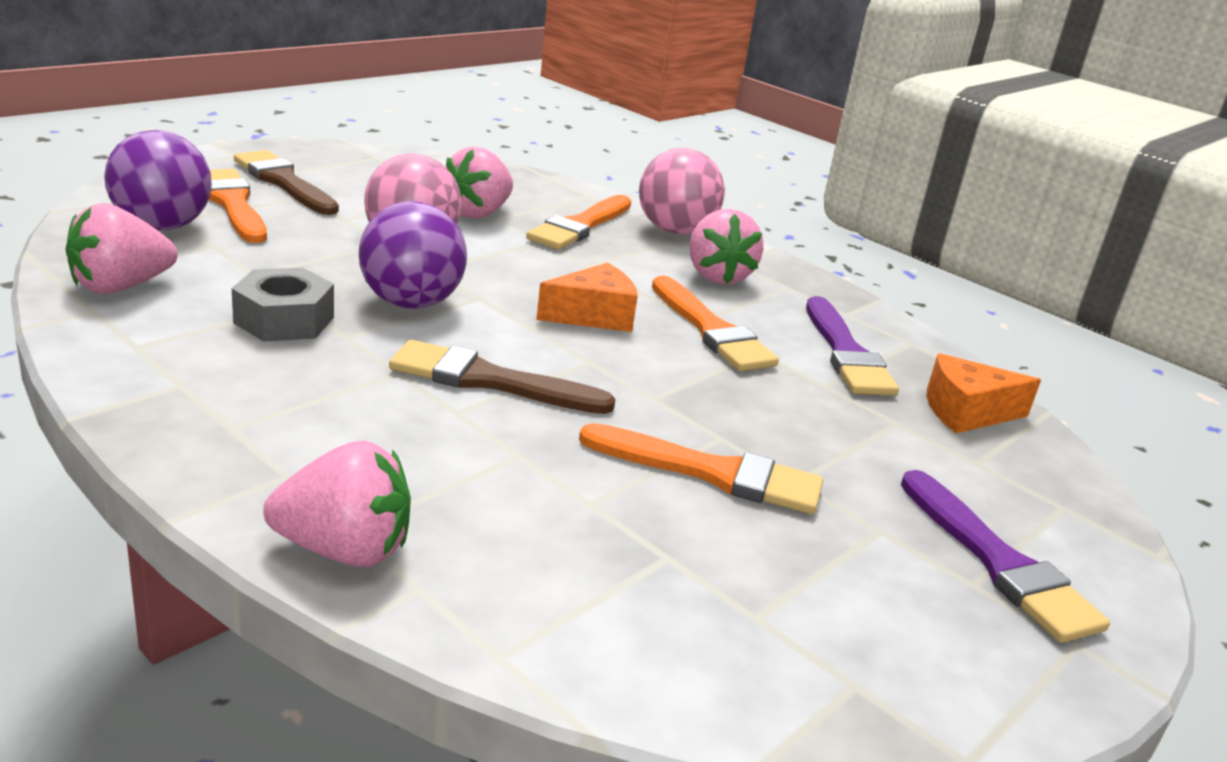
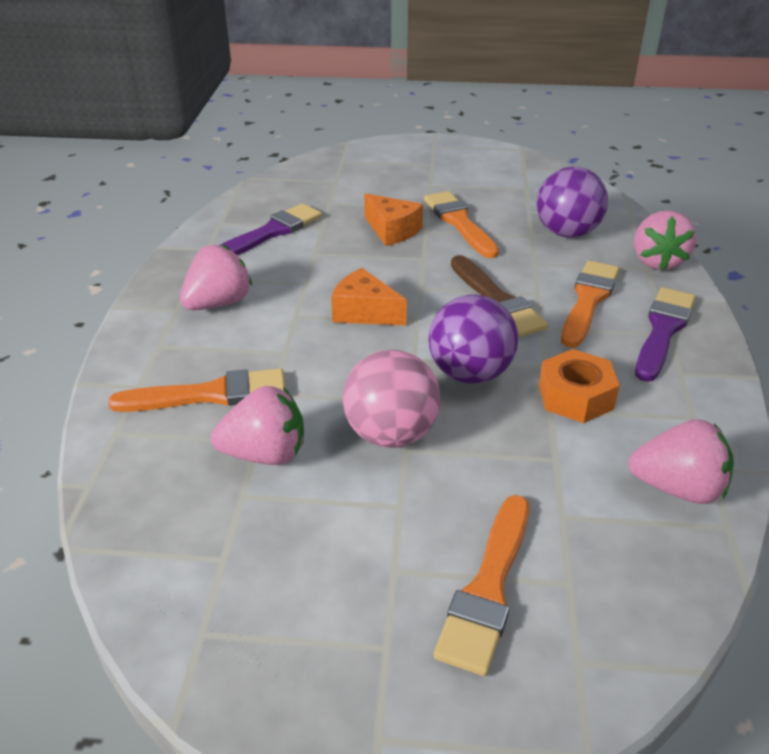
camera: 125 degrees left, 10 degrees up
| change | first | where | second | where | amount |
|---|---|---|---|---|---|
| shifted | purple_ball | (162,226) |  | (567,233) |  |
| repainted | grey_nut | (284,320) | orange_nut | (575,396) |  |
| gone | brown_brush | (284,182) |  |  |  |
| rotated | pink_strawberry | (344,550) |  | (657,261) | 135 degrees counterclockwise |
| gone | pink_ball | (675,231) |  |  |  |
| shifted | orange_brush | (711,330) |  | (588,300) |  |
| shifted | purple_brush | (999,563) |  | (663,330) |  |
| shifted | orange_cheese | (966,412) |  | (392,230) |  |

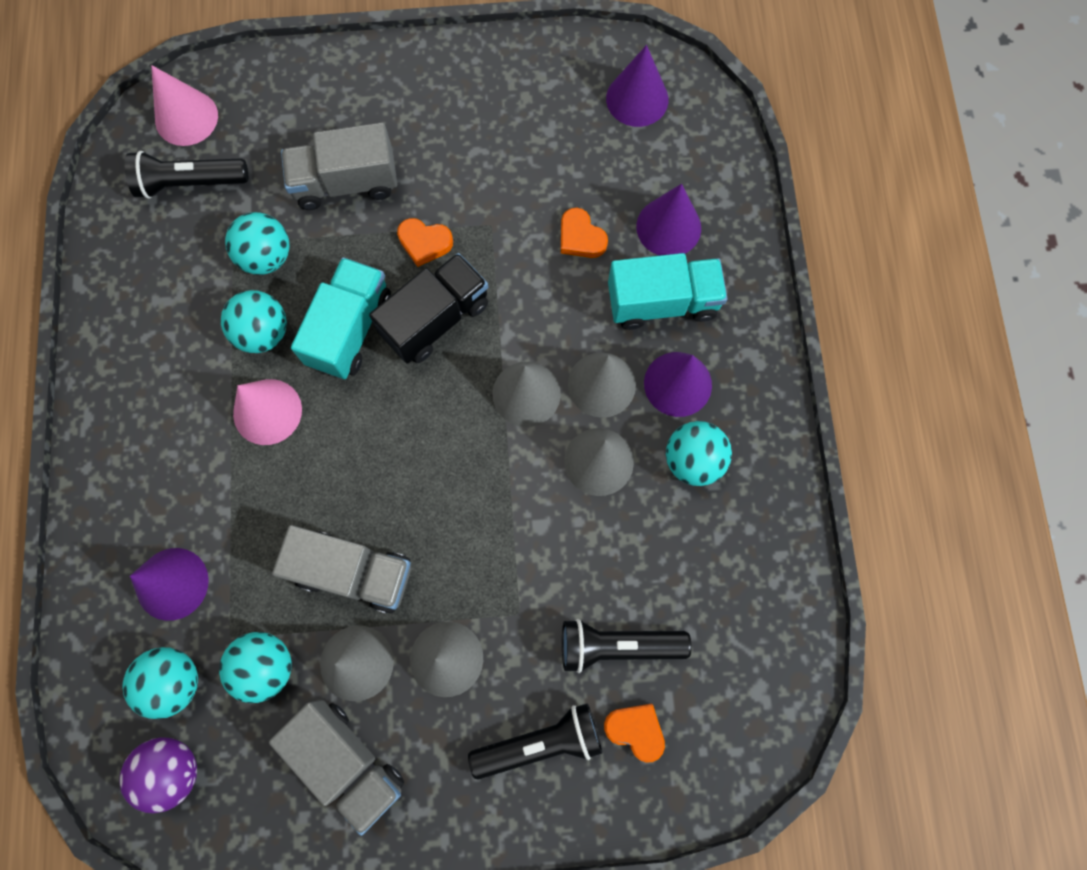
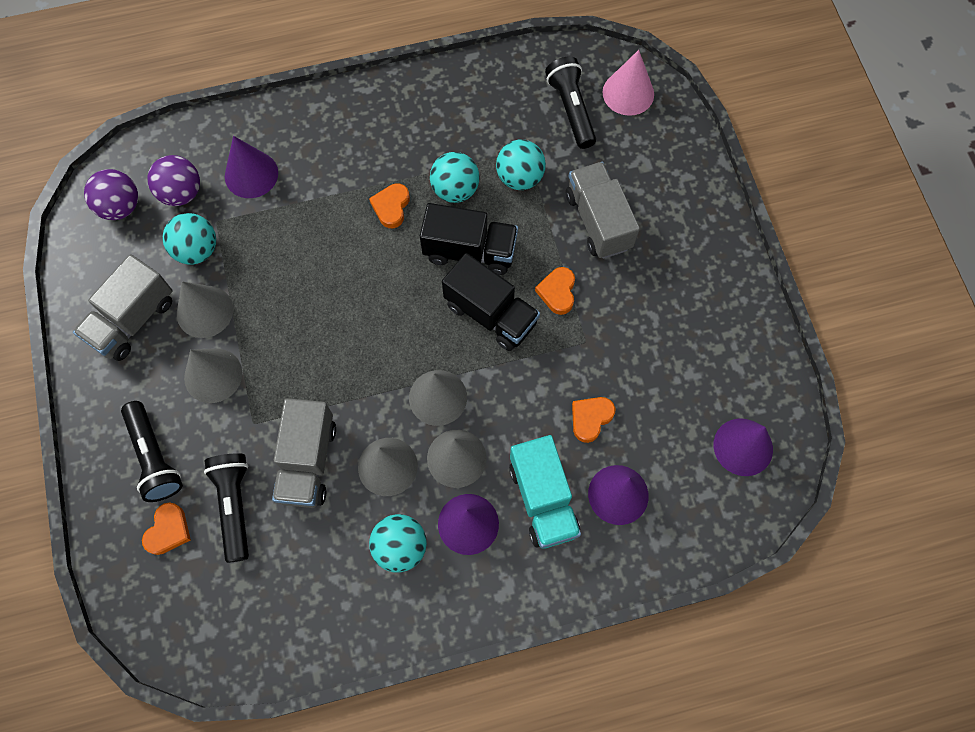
camera: 80 degrees right, 5 degrees down
| change | first | where | second | where | amount |
|---|---|---|---|---|---|
| repainted | turquoise_ball | (175,681) | purple_ball | (181,193) |  |
| swapped | pink_cone | (267,411) | orange_heart | (391,207) |  |
| shifted | grey_truck | (353,572) |  | (308,461) |  |
| repainted | turquoise_truck | (350,329) | black_truck | (470,251) |  |

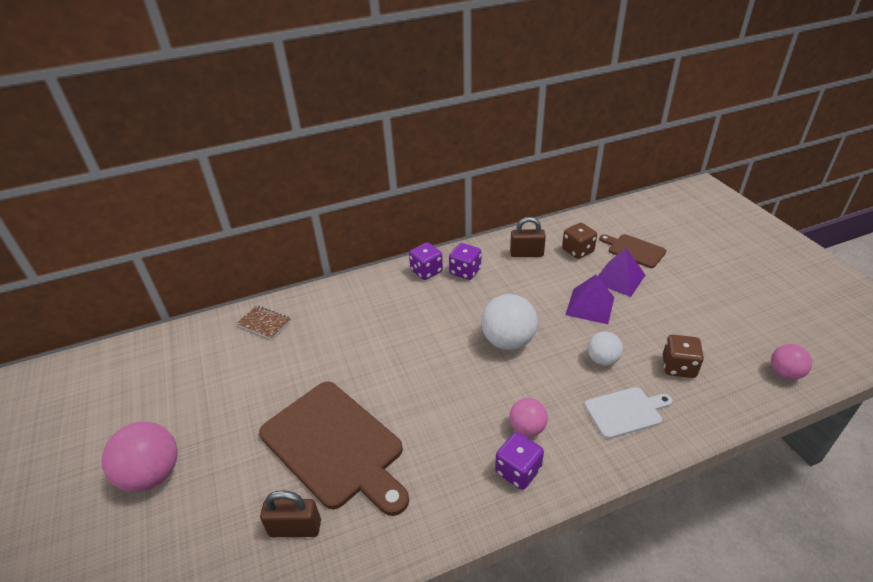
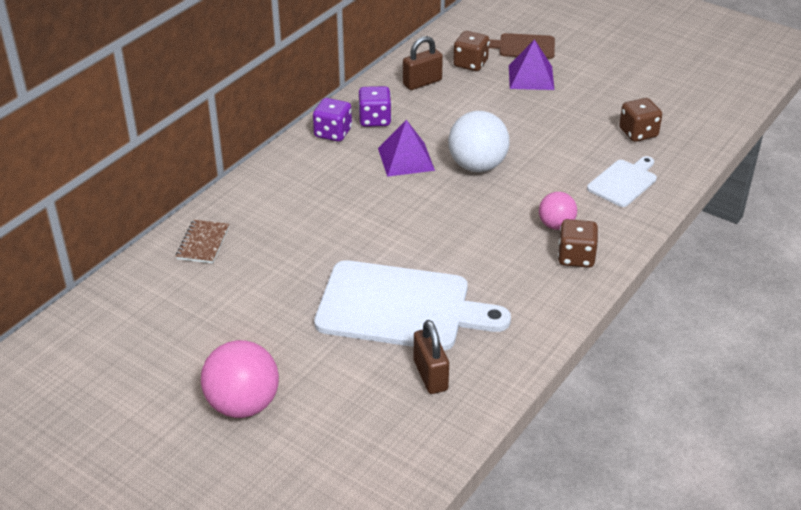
camera: 35 degrees left, 0 degrees up
| change | first | where | second | where | amount |
|---|---|---|---|---|---|
| rotated | brown_notebook | (264,323) |  | (203,243) | 75 degrees counterclockwise |
| repainted | brown_cutting_board | (335,445) | white_cutting_board | (400,307) |  |
| rotated | brown_padlock | (295,528) |  | (430,375) | 75 degrees counterclockwise |
| repainted | purple_dice | (518,471) | brown_dice | (576,257) |  |
| shifted | purple_pyramid | (590,306) |  | (406,159) |  |
| gone | white_ball | (602,360) |  |  |  |
| gone | pink_ball | (785,373) |  |  |  |

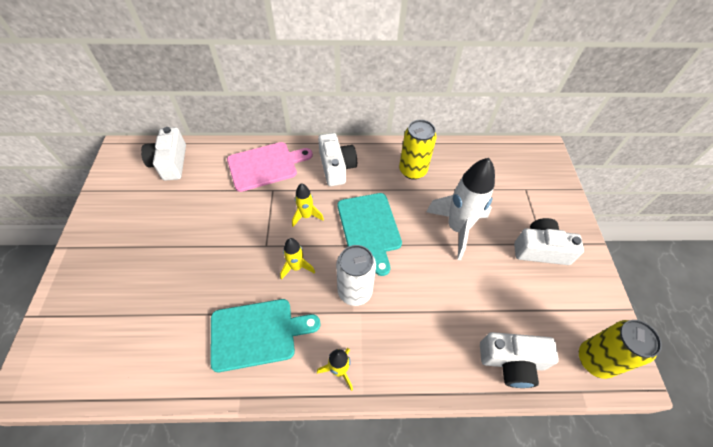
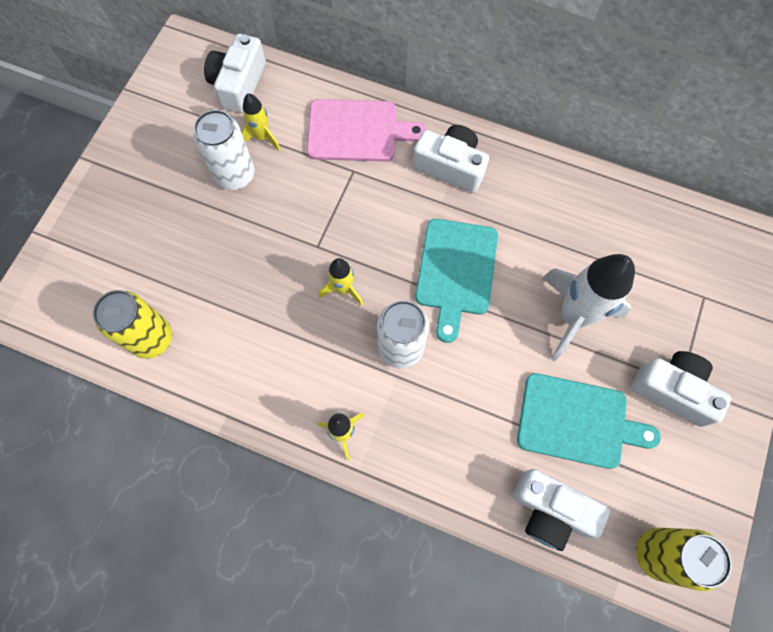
camera: 25 degrees right, 15 degrees up
| change | first | where | second | where | amount |
|---|---|---|---|---|---|
| shifted | turquoise_cutting_board | (257,333) |  | (577,421) |  |
| shifted | yellow_rocket | (306,216) |  | (262,137) |  |
| rotated | white_camera | (336,167) |  | (450,167) | 75 degrees counterclockwise |
| shifted | yellow_can | (412,170) |  | (152,338) |  |
| new |  |  | white_can | (235,175) |  |

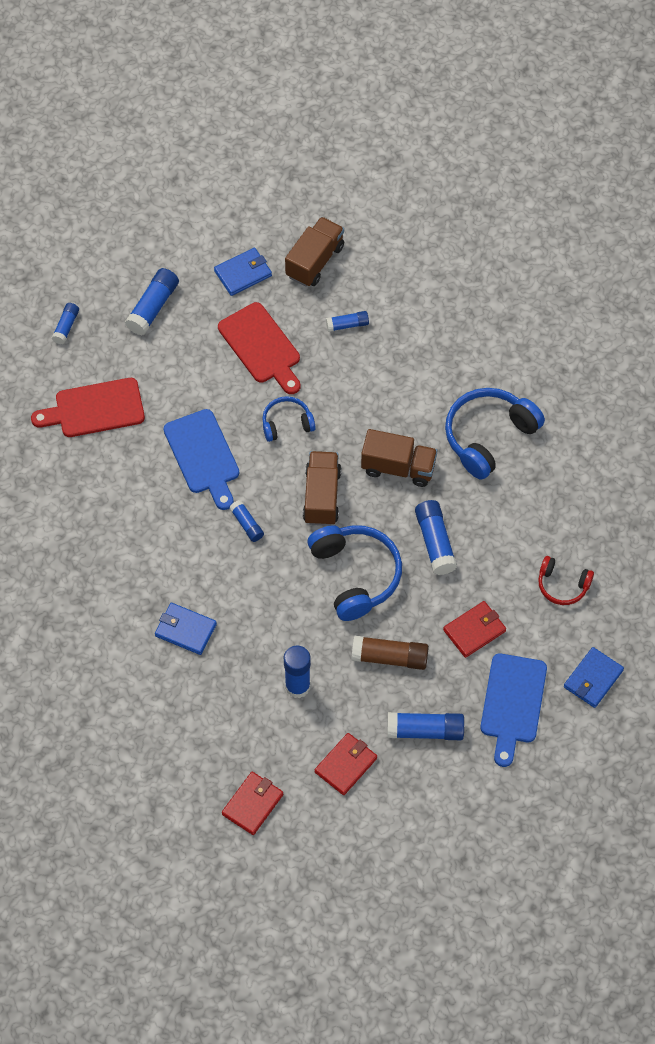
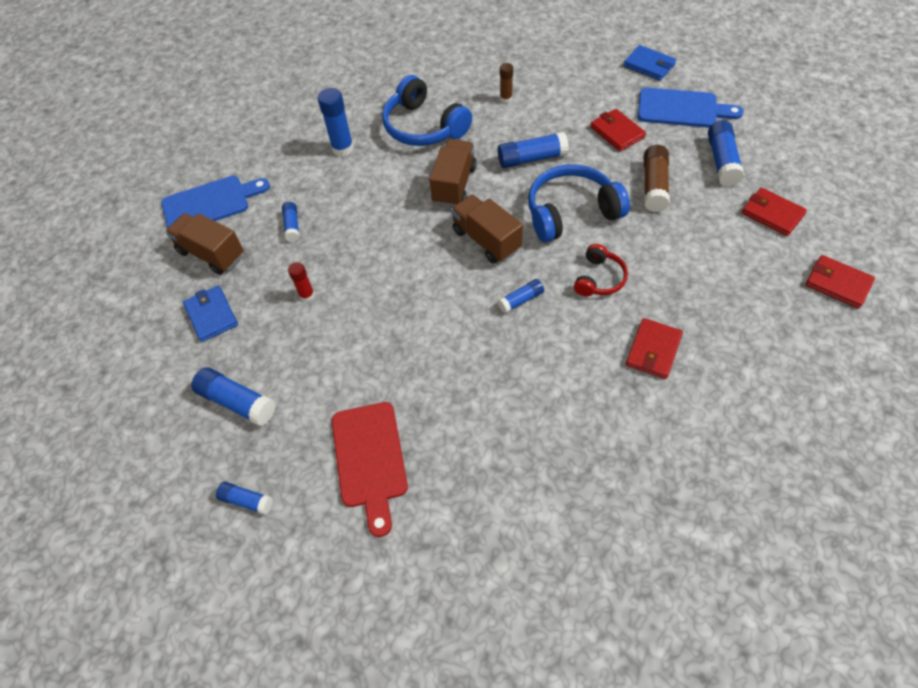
camera: 85 degrees left, 5 degrees down
| change | first | where | second | where | amount |
|---|---|---|---|---|---|
| repainted | blue_wallet | (185,630) | red_wallet | (653,350) |  |
| shifted | blue_cutting_board | (203,456) |  | (210,203) |  |
| swapped | red_cutting_board | (261,347) | red_glue_stick | (307,295) |  |
| gone | blue_headphones | (286,423) |  |  |  |
| shifted | blue_glue_stick | (297,686) |  | (343,148) |  |
| rotated | brown_truck | (322,496) |  | (486,240) | 45 degrees clockwise |
| shifted | red_headphones | (562,585) |  | (599,278) |  |
| new |  |  | brown_glue_stick | (506,98) |  |

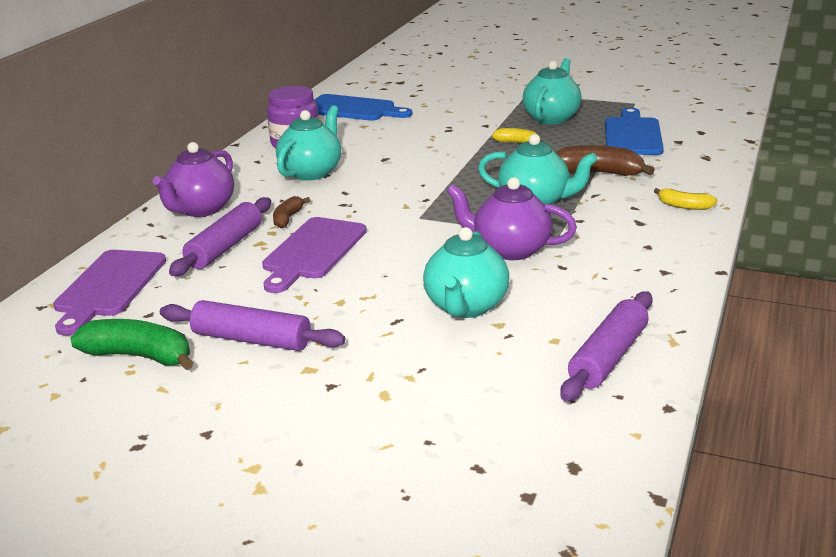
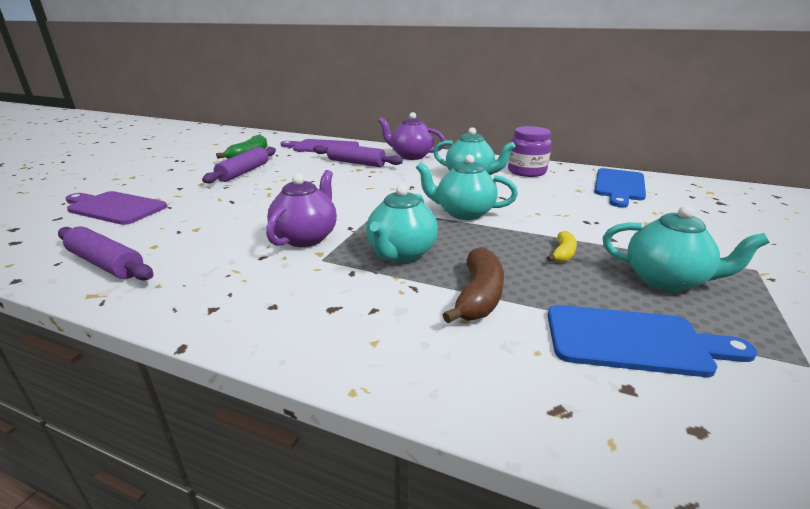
camera: 90 degrees right, 0 degrees up
| change | first | where | second | where | amount |
|---|---|---|---|---|---|
| shifted | purple_cutting_board | (312,252) |  | (114,207) |  |
| gone | brown_banana | (288,218) |  |  |  |
| shifted | turquoise_teapot | (466,307) |  | (463,213) |  |
| gone | yellow_banana | (684,206) |  |  |  |

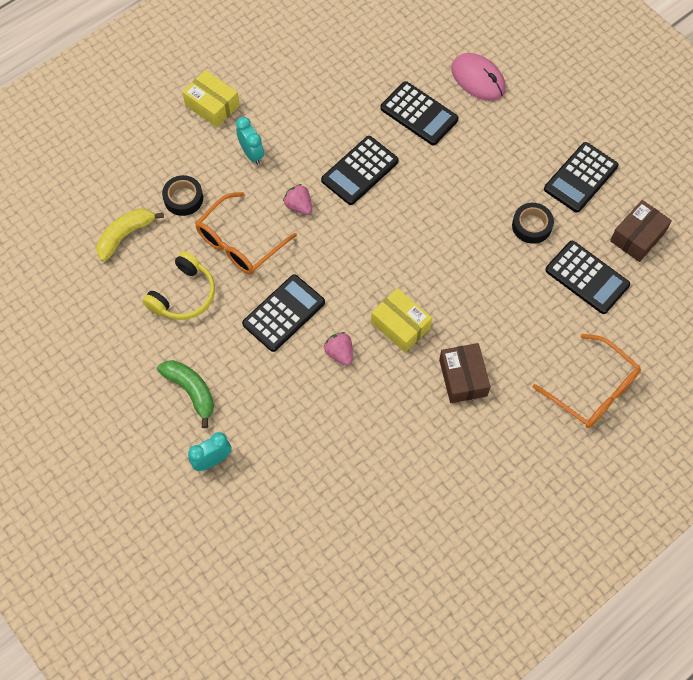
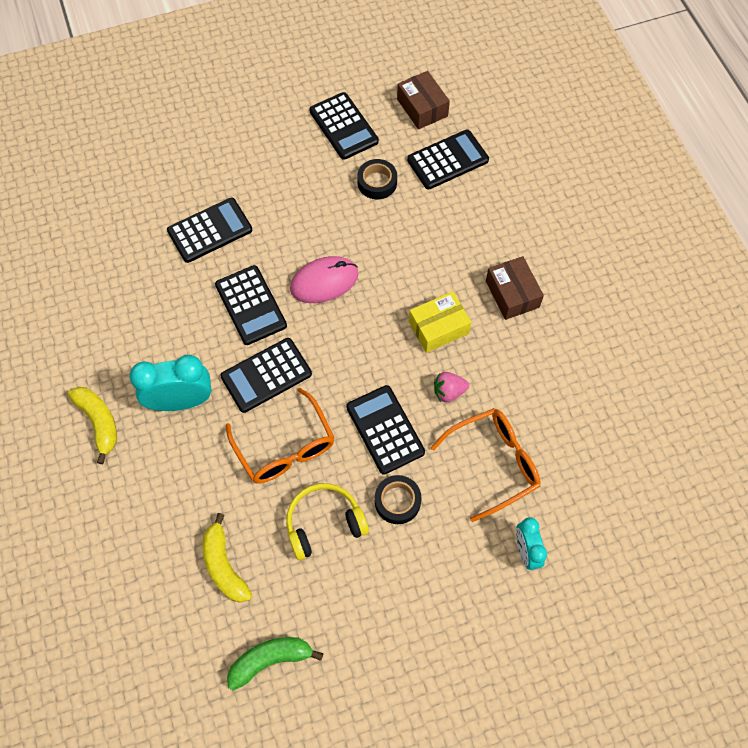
camera: 70 degrees left, 0 degrees up
| change | first | where | second | where | amount |
|---|---|---|---|---|---|
| rotated | yellow_headphones | (183,295) |  | (324,524) | 75 degrees counterclockwise |
| shifted | green_banana | (191,391) |  | (270,660) |  |
| shifted | black_tape | (183,198) |  | (397,501) |  |
| swapped | yellow_box | (212,105) | yellow_banana | (99,422) |  |
| scaled | turquoise_clock | (251,154) |  | (181,401) | x1.64 |
| swapped | pink_strawberry | (299,206) | black_calculator | (266,375) |  |
| rotated | brown_box | (463,378) |  | (512,294) | 60 degrees clockwise |
| shifted | pink_mouse | (478,79) |  | (324,281) |  |
| shifted | orange_glasses | (593,390) |  | (494,463) |  |

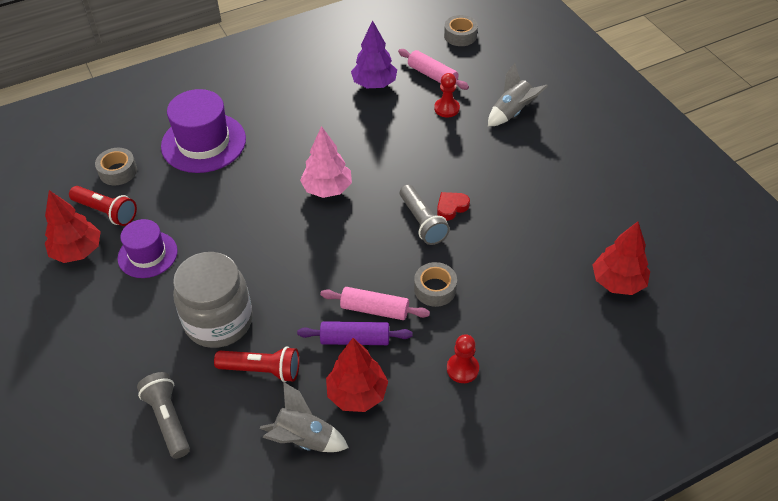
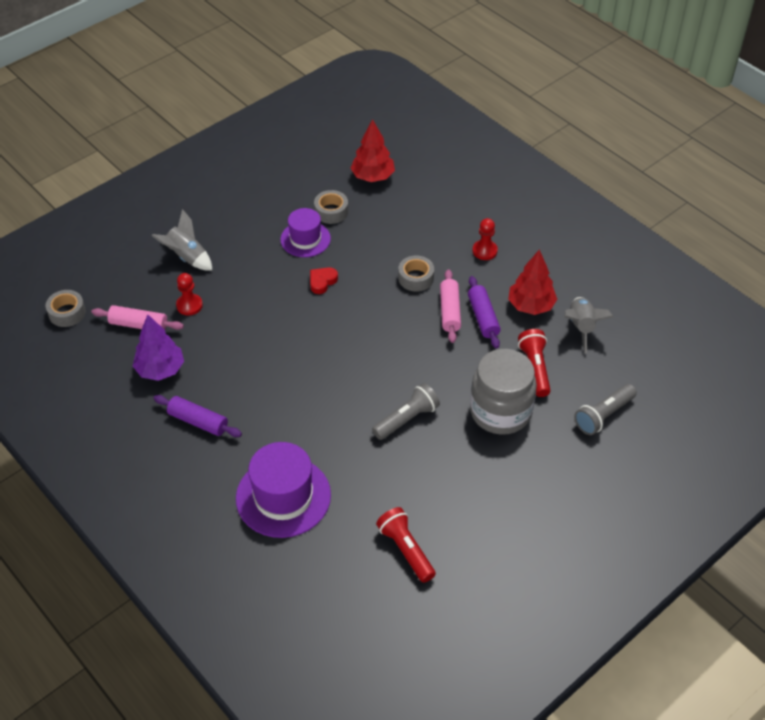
camera: 105 degrees left, 0 degrees up
| change | first | where | second | where | amount |
|---|---|---|---|---|---|
| gone | red_tree | (77,251) |  |  |  |
| rotated | red_flashlight | (106,212) |  | (405,550) | 45 degrees counterclockwise |
| shifted | grey_tape | (118,171) |  | (331,211) |  |
| shifted | purple_hat | (147,254) |  | (305,239) |  |
| gone | pink_tree | (327,189) |  |  |  |
| rotated | pink_rolling_pin | (432,75) |  | (139,325) | 75 degrees clockwise |
| shifted | grey_flashlight | (422,222) |  | (407,419) |  |
| rotated | red_heart | (451,207) |  | (322,282) | 90 degrees clockwise |
| new |  |  | purple_rolling_pin | (198,421) |  |

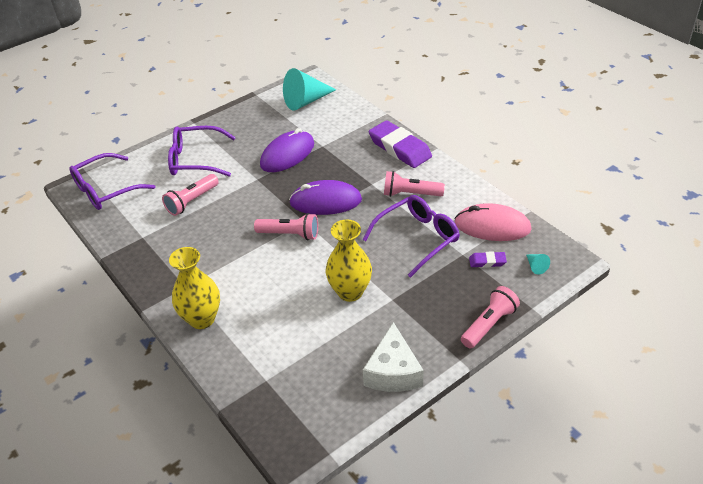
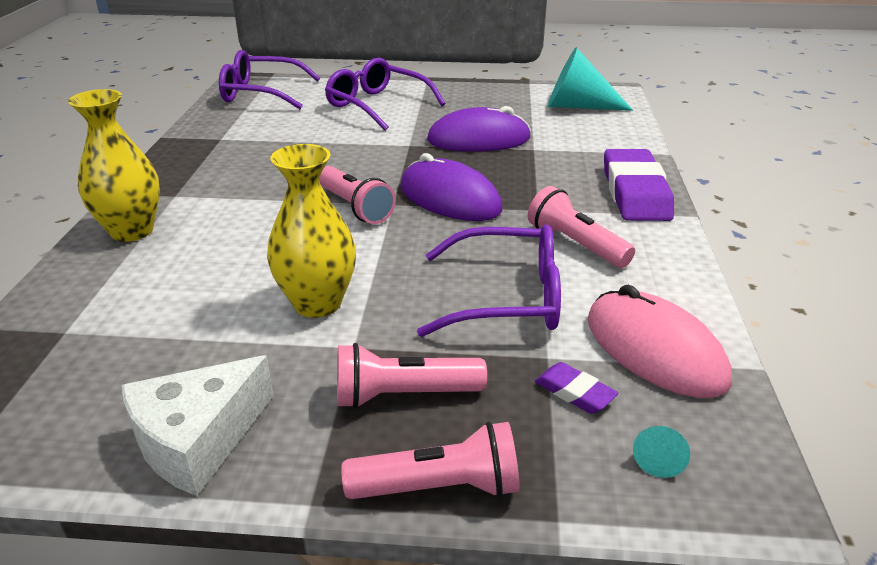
camera: 40 degrees right, 10 degrees down
| change | first | where | second | where | amount |
|---|---|---|---|---|---|
| shifted | pink_flashlight | (192,201) |  | (403,395) |  |

